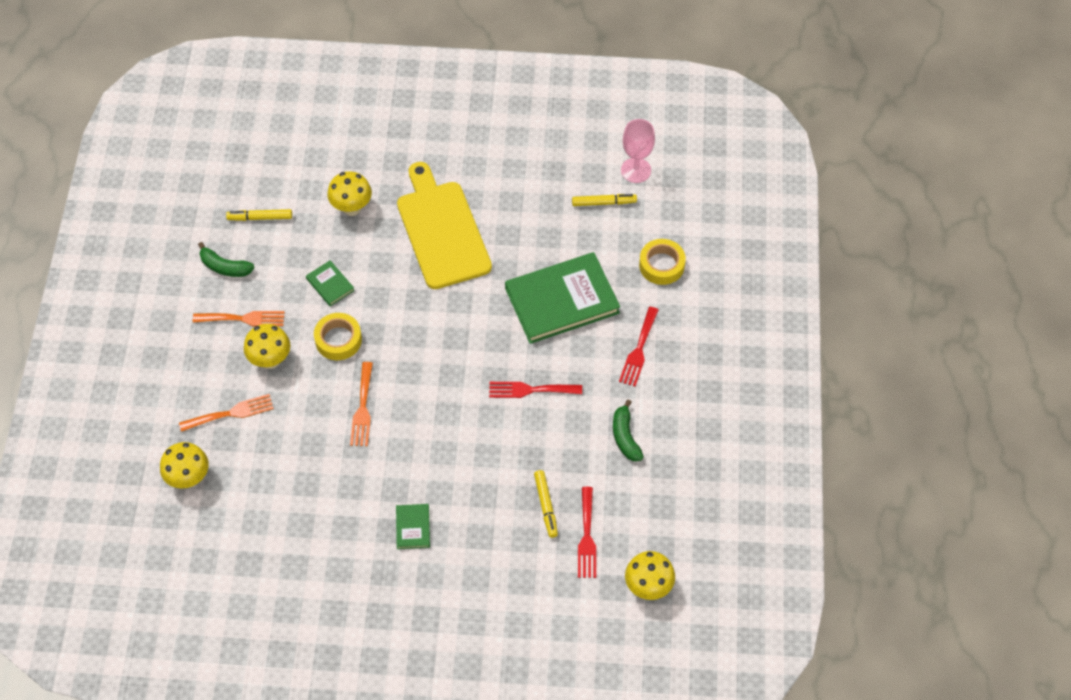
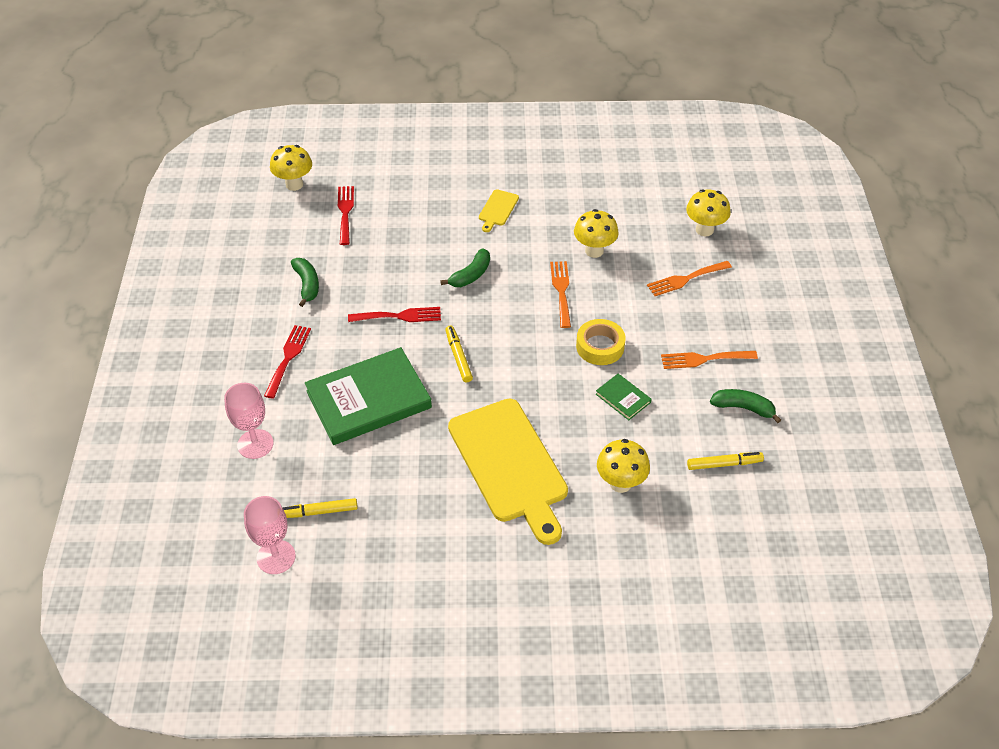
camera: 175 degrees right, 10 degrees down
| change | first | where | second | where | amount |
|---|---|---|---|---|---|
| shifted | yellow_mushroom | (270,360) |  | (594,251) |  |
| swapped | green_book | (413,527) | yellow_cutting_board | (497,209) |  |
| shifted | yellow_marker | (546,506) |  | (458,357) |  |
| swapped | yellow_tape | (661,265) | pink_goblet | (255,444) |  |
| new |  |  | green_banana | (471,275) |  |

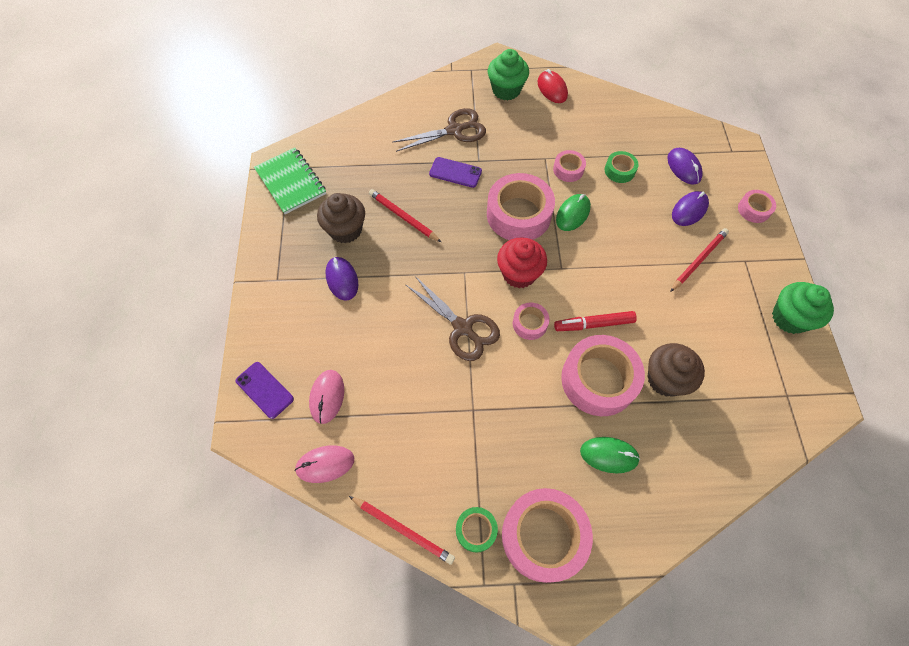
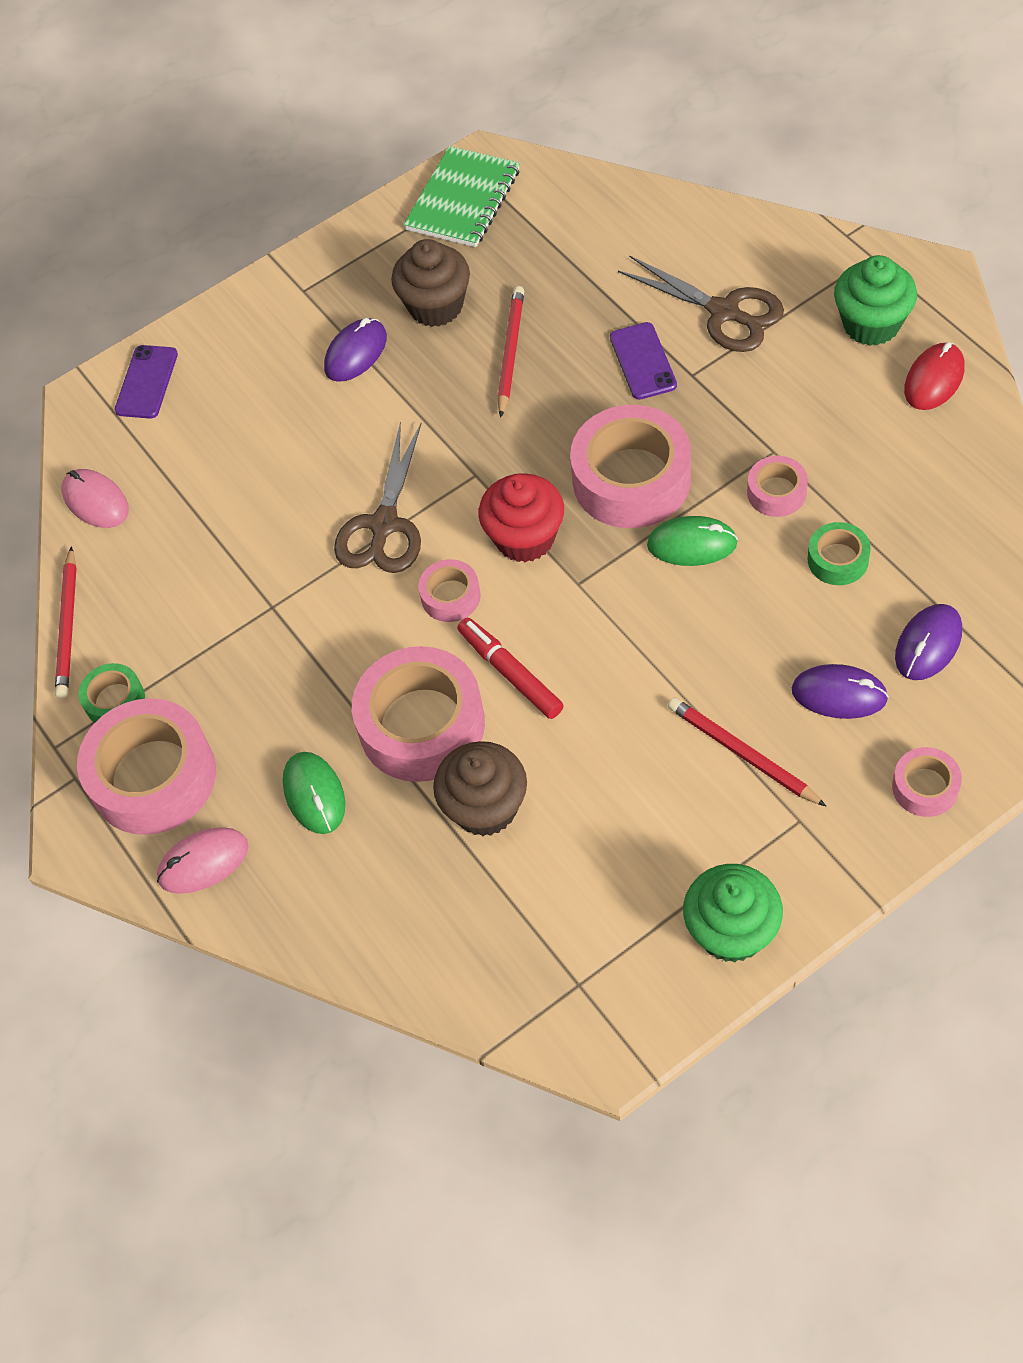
camera: 65 degrees right, 5 degrees down
| change | first | where | second | where | amount |
|---|---|---|---|---|---|
| shifted | pink_mouse | (327,397) |  | (203,862) |  |
| rotated | red_pencil | (698,260) |  | (743,754) | 150 degrees counterclockwise |

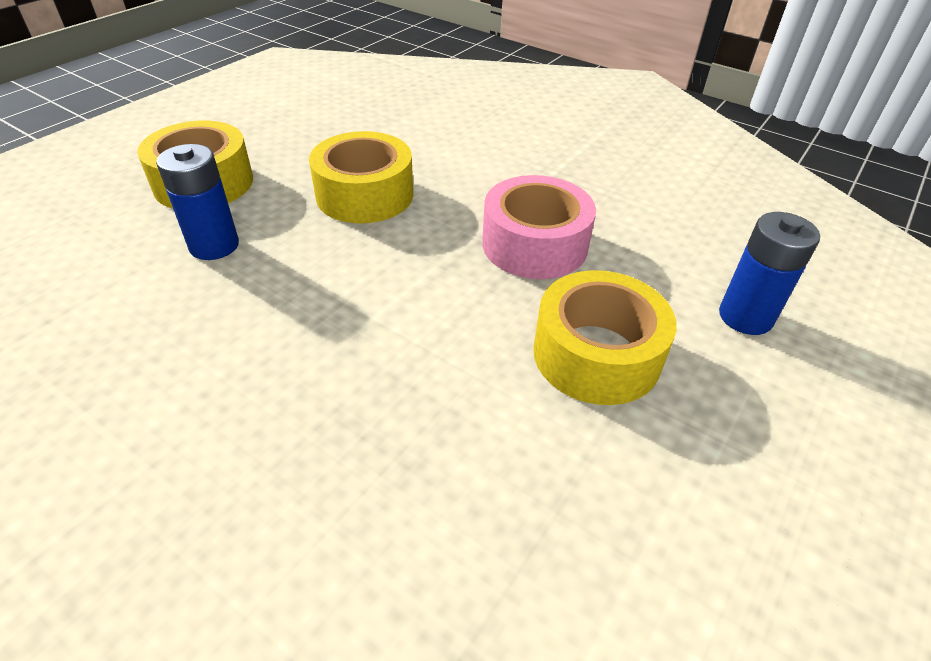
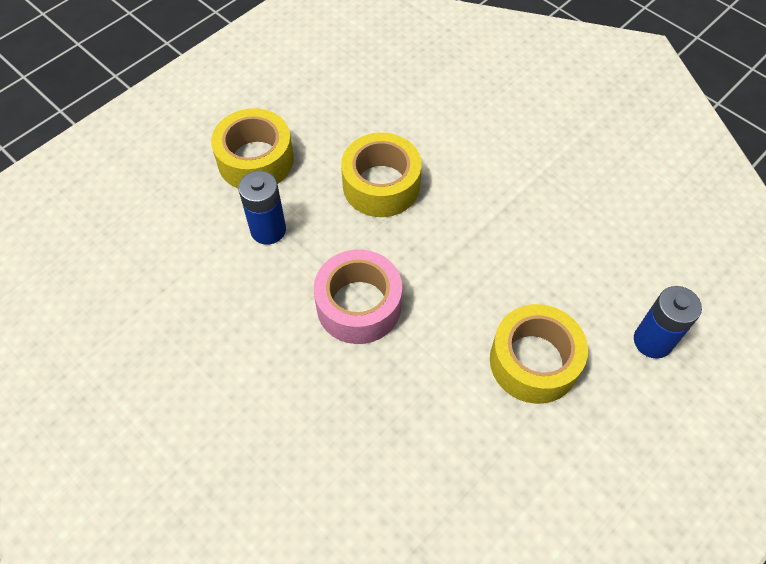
camera: 10 degrees right, 15 degrees up
| change | first | where | second | where | amount |
|---|---|---|---|---|---|
| shifted | pink_tape | (534,244) |  | (359,305) |  |

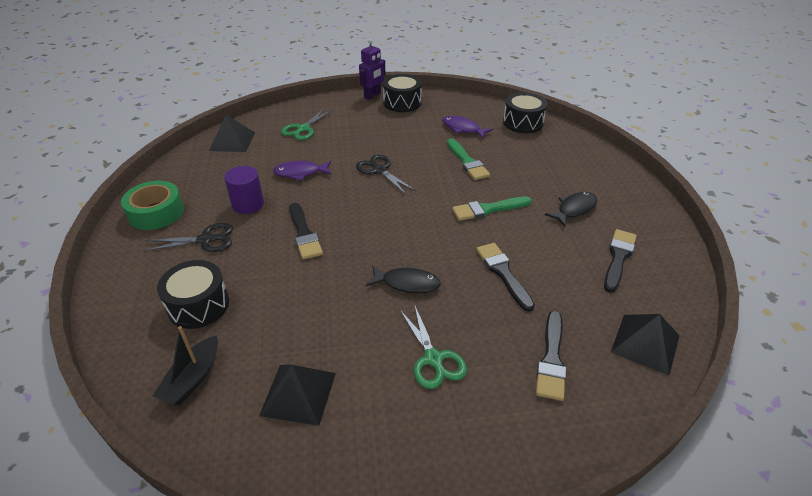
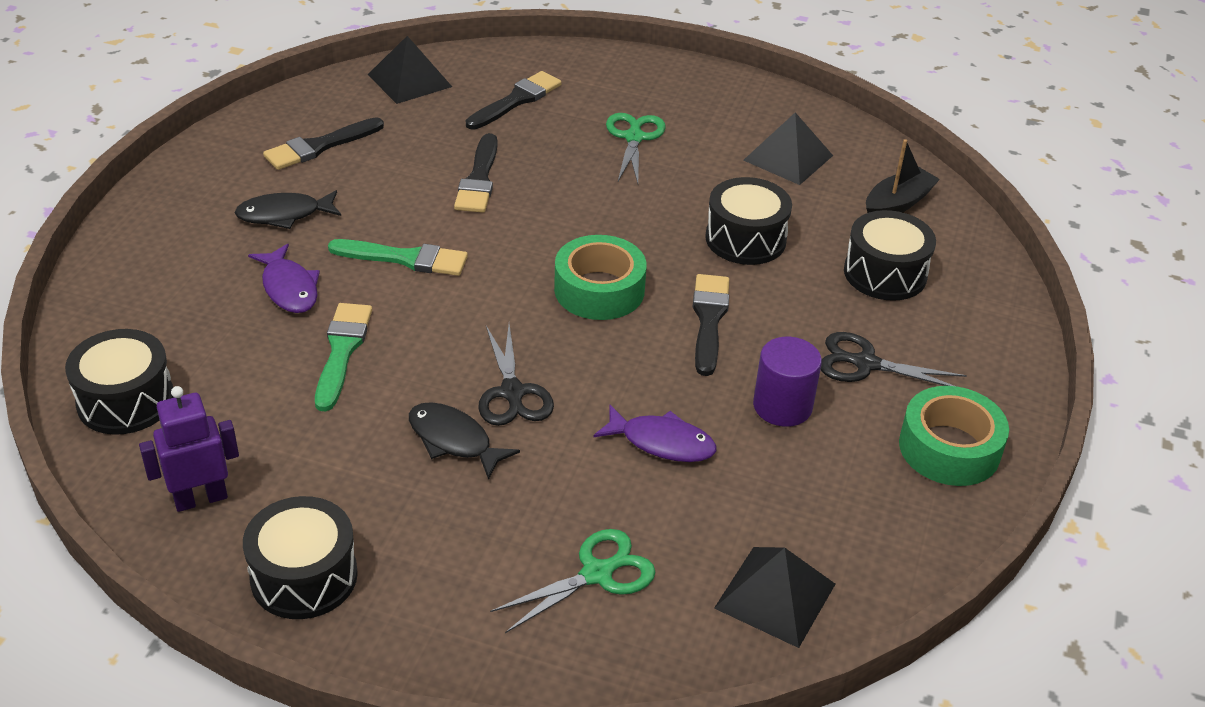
camera: 155 degrees left, 0 degrees up
| change | first | where | second | where | amount |
|---|---|---|---|---|---|
| shifted | purple_robot | (372,96) |  | (200,498) |  |
| shifted | black_fish | (407,283) |  | (454,440) |  |
| shifted | purple_fish | (463,129) |  | (289,288) |  |
| new |  |  | green_tape | (599,290) |  |
| new |  |  | black_drum | (745,239) |  |

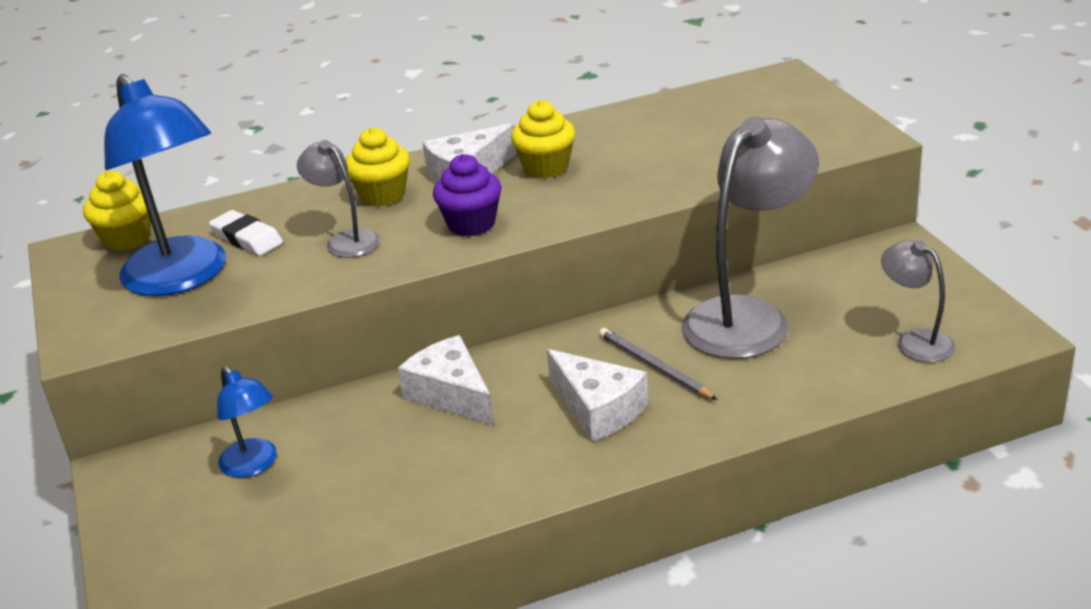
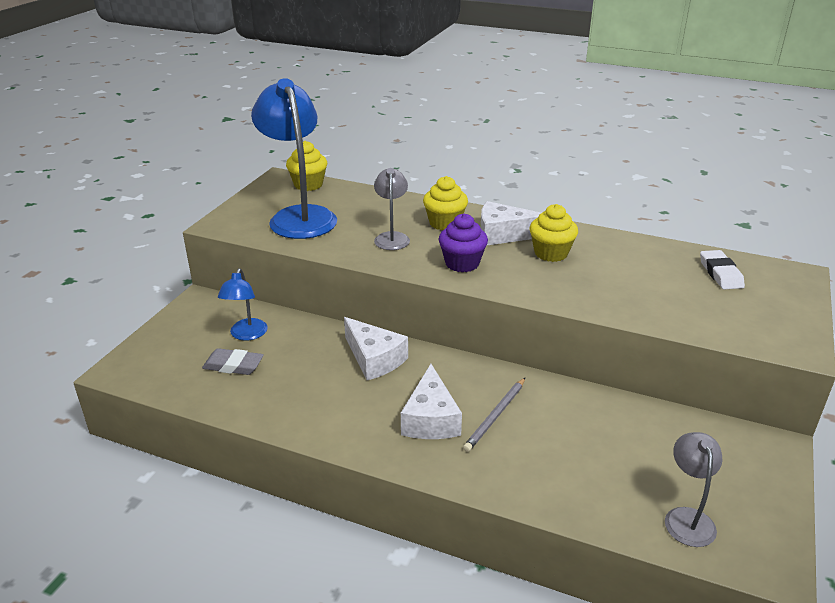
camera: 40 degrees right, 0 degrees up
| change | first | where | second | where | amount |
|---|---|---|---|---|---|
| rotated | blue_lamp | (183,278) |  | (299,216) | 150 degrees clockwise |
| shifted | white_eraser | (247,238) |  | (720,273) |  |
| rotated | white_cheese | (451,394) |  | (374,359) | 135 degrees clockwise |
| rotated | grey_pencil | (654,366) |  | (495,416) | 150 degrees counterclockwise |
| gone | grey_lamp | (748,317) |  |  |  |
| new |  |  | grey_eraser | (233,365) |  |

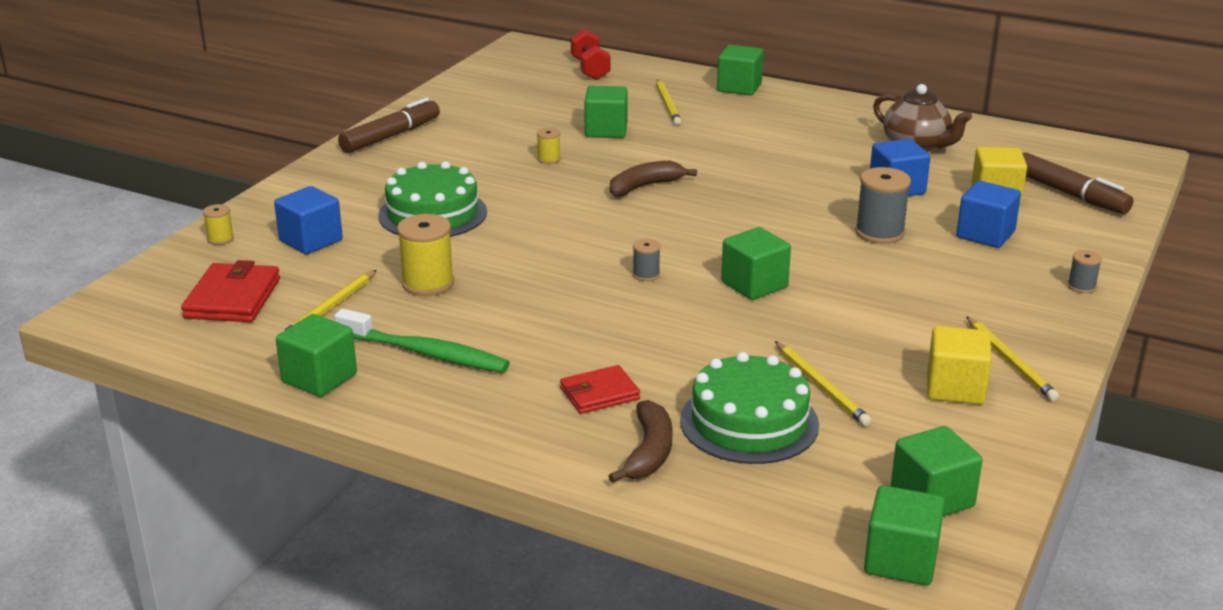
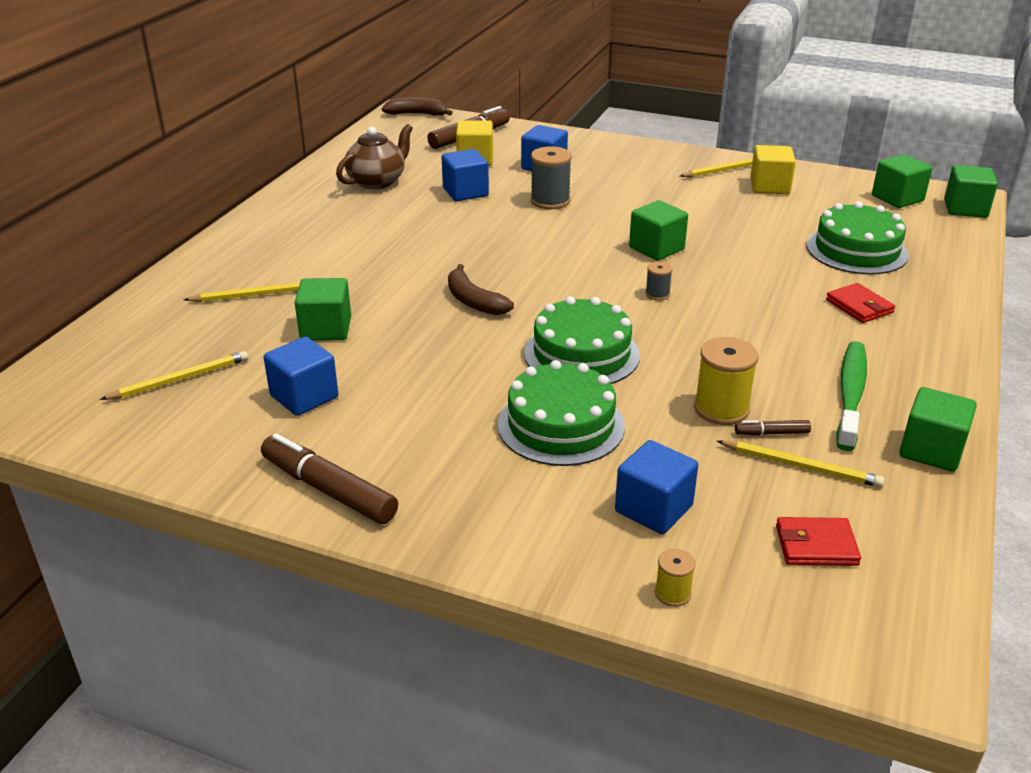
camera: 95 degrees left, 5 degrees up
| change | first | where | second | where | amount |
|---|---|---|---|---|---|
| scaled | red_wallet | (233,298) |  | (816,545) | x0.66 |
| gone | yellow_spool | (549,159) |  |  |  |
| gone | red_dumbbell | (590,69) |  |  |  |
| shifted | brown_banana | (649,452) |  | (417,114) |  |
| gone | green_cube | (739,87) |  |  |  |
| shifted | yellow_pencil | (821,386) |  | (180,379) |  |
| gone | grey_spool | (1081,286) |  |  |  |
| new |  |  | blue_cube | (304,396) |  |
| new |  |  | green_cake | (581,354) |  |
| new |  |  | brown_marker | (771,433) |  |

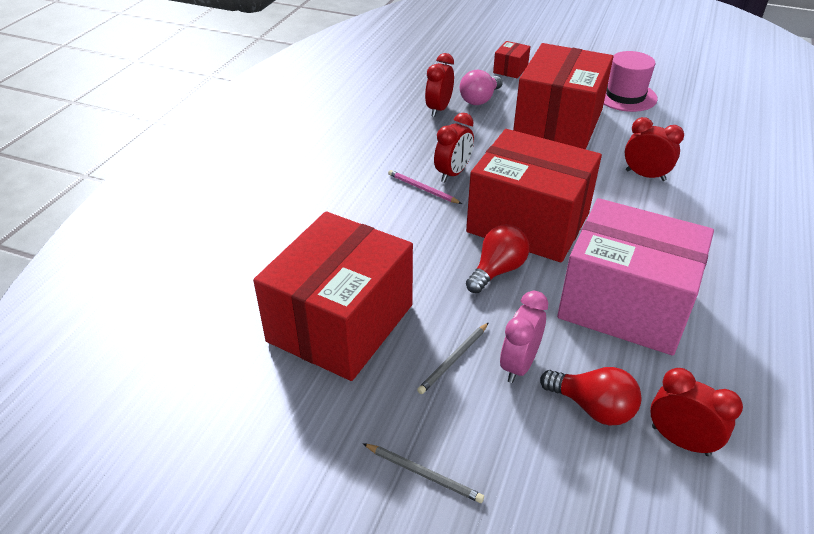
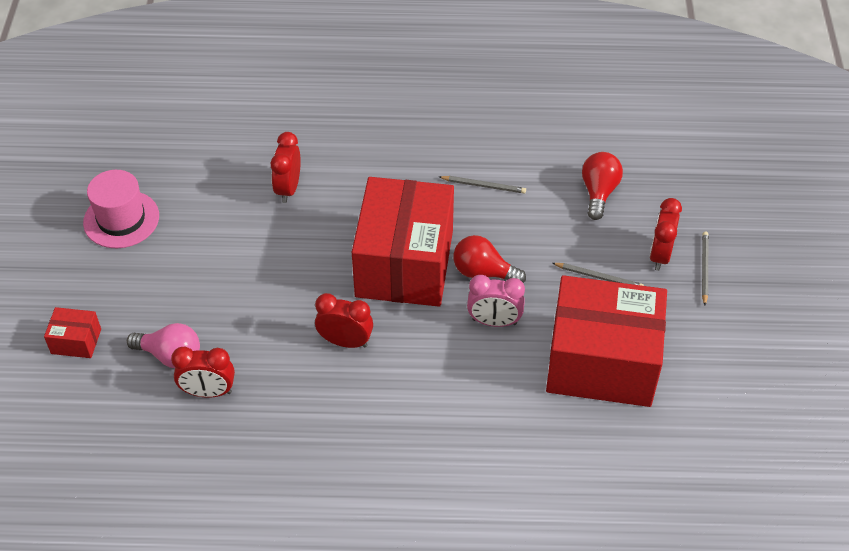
camera: 110 degrees left, 10 degrees up
| change | first | where | second | where | amount |
|---|---|---|---|---|---|
| gone | pink_pencil | (422,189) |  |  |  |
| shifted | pink_clock | (519,365) |  | (494,321) |  |
| gone | red_box | (558,122) |  |  |  |
| swapped | pink_box | (625,304) | grey_pencil | (484,186) |  |
| shifted | red_clock | (680,440) |  | (660,255) |  |

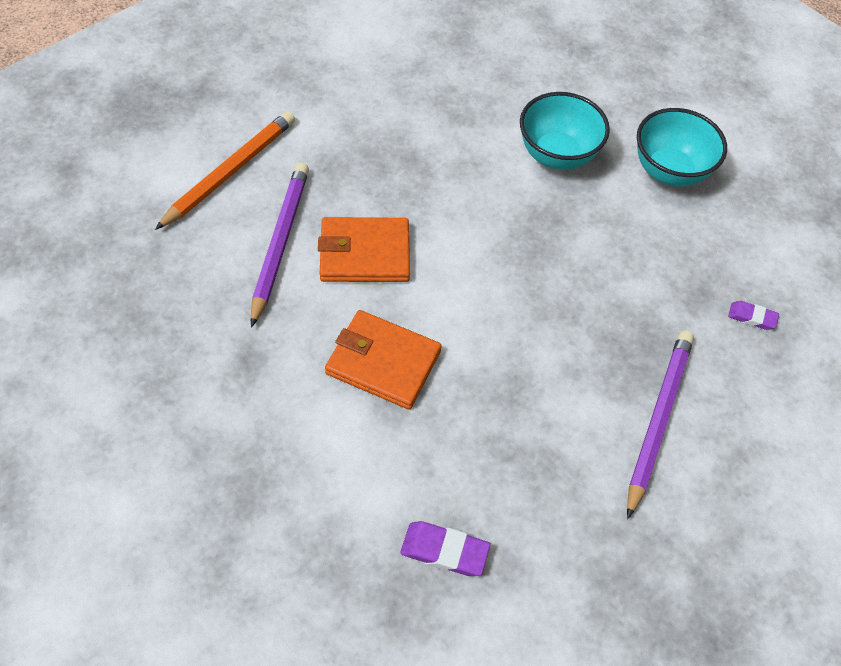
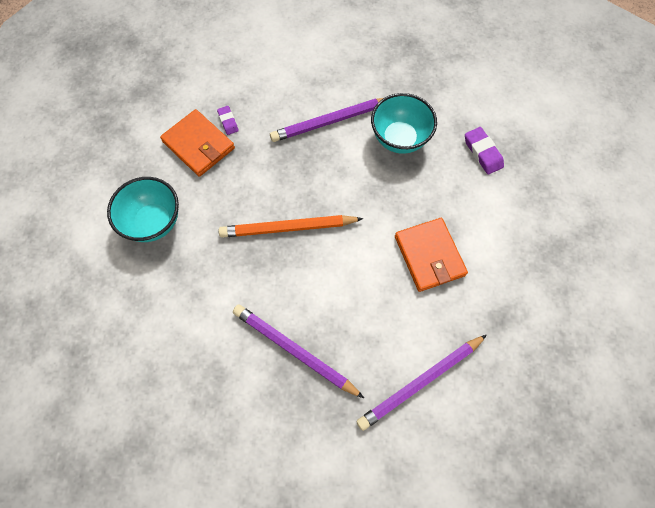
camera: 130 degrees left, 10 degrees up
| change | first | where | second | where | amount |
|---|---|---|---|---|---|
| shifted | orange_pencil | (230,171) |  | (288,228) |  |
| shifted | orange_wallet | (365,253) |  | (198,145) |  |
| shifted | turquoise_bowl | (557,155) |  | (399,139) |  |
| new |  |  | purple_pencil | (294,350) |  |

